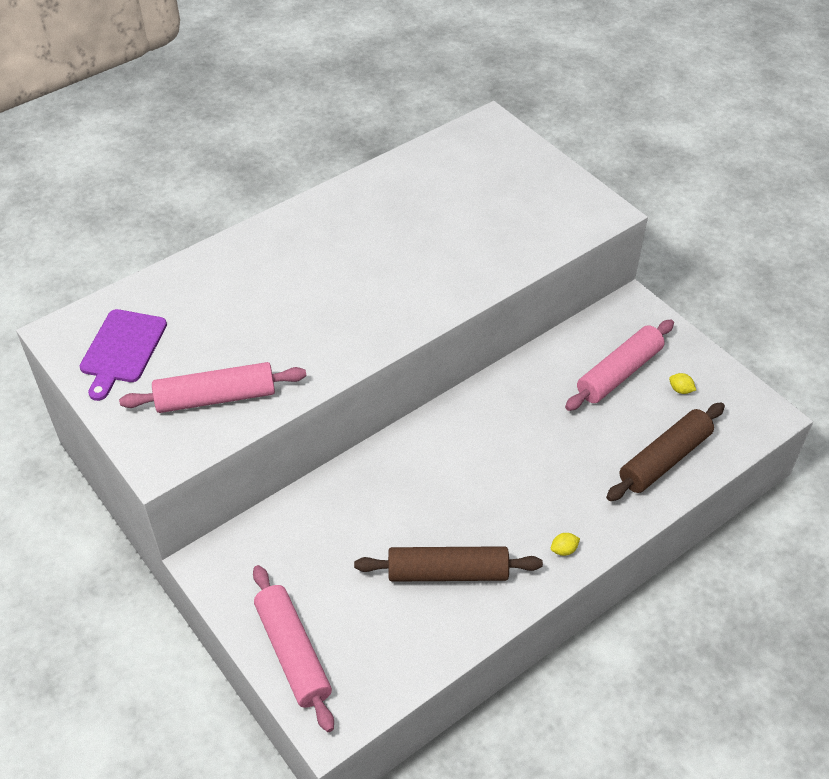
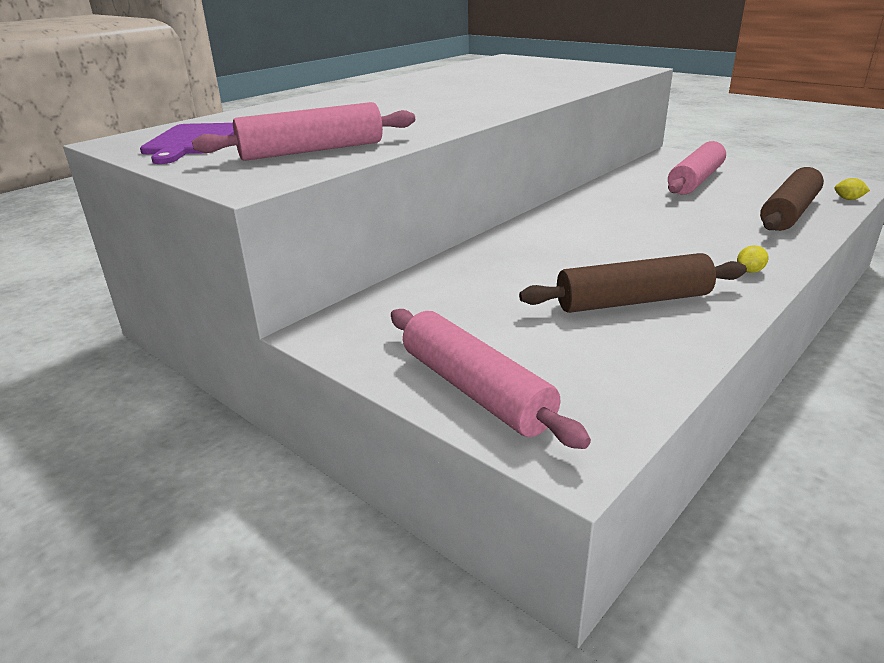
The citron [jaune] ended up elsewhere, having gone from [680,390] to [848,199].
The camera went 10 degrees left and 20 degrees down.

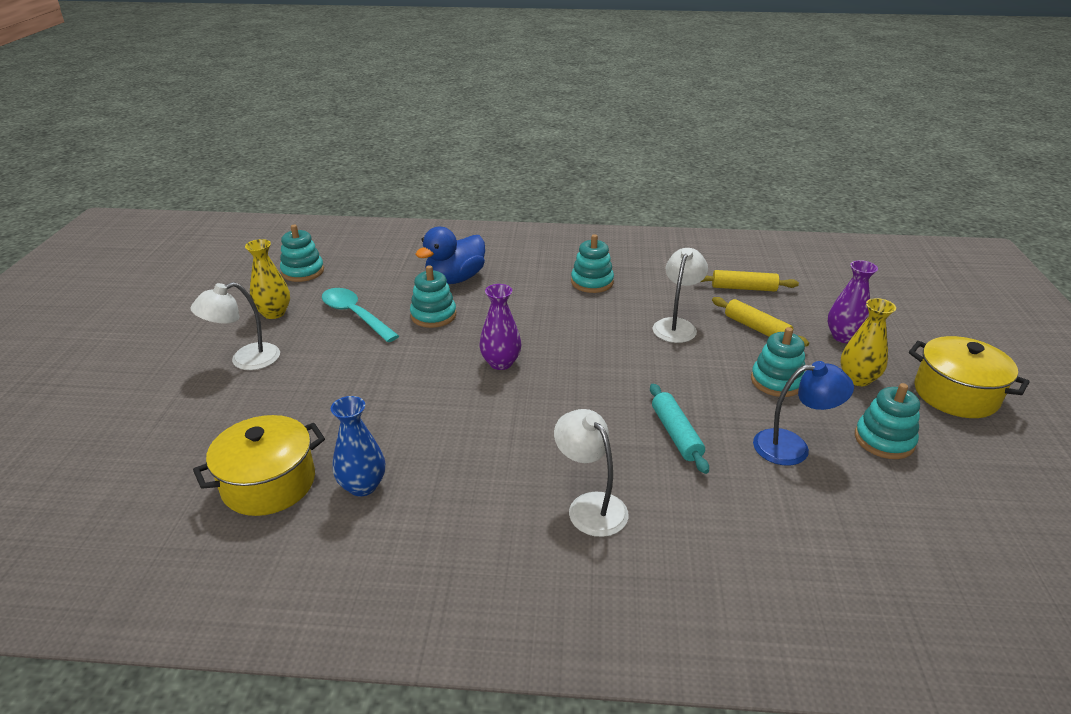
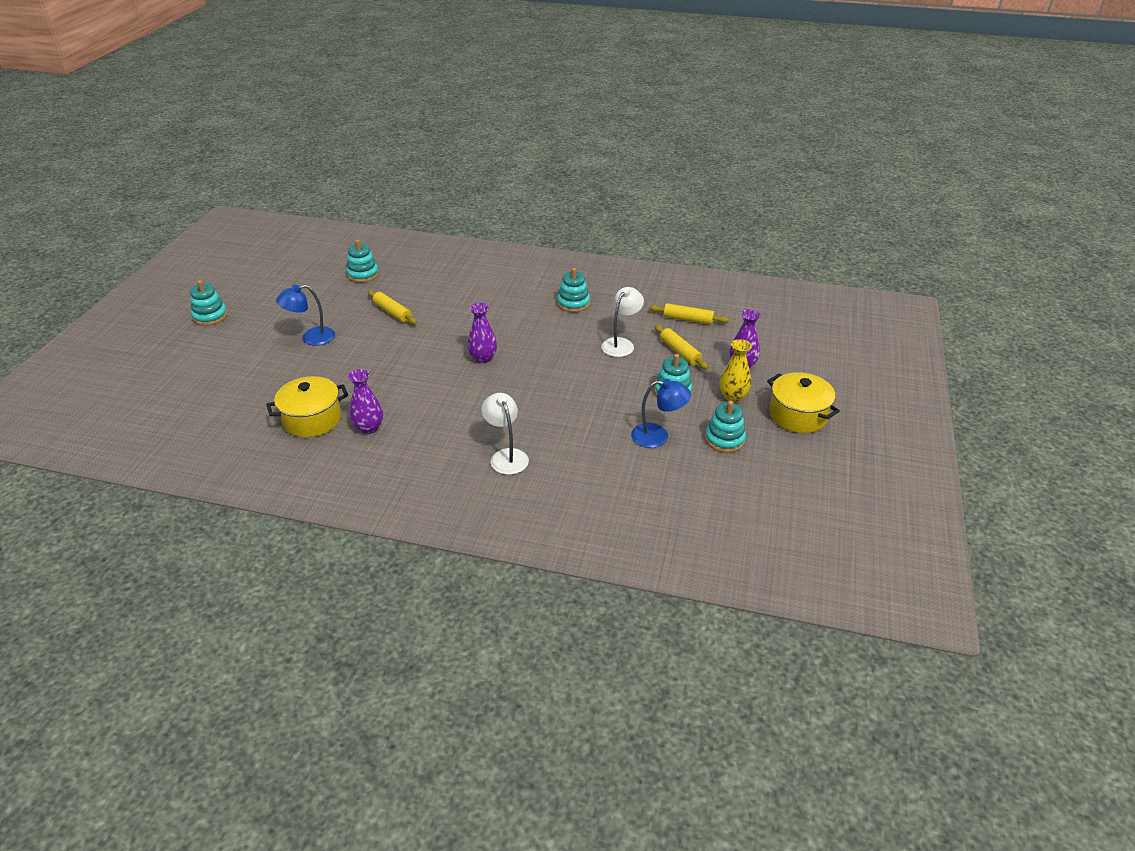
The second view lost the canard [bleu] at [455,279].
The second view lost the vase [jaune] at [274,313].
The jouet à empiler [turquoise] ended up elsewhere, having gone from [433,315] to [210,316].
What was the lampe [blanc] at [245,360] turned into the lampe [bleu] at [311,338].
Where the cuillère [turquoise] stood at [355,315], the rouleau à pâtisserie [jaune] came to stand at [392,312].
The second view lost the rouleau à pâtisserie [turquoise] at [675,434].
What was the vase [bleu] at [362,486] turned into the vase [violet] at [369,428].
The camera went 10 degrees right and 5 degrees up.

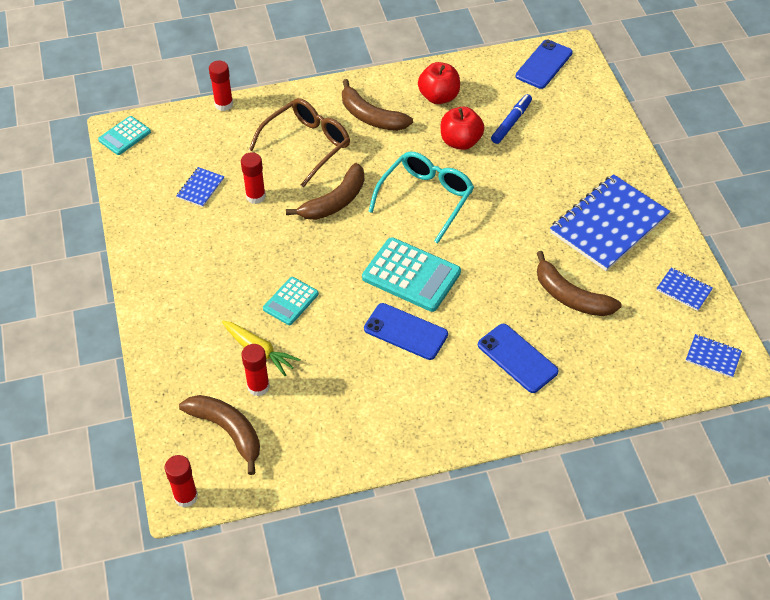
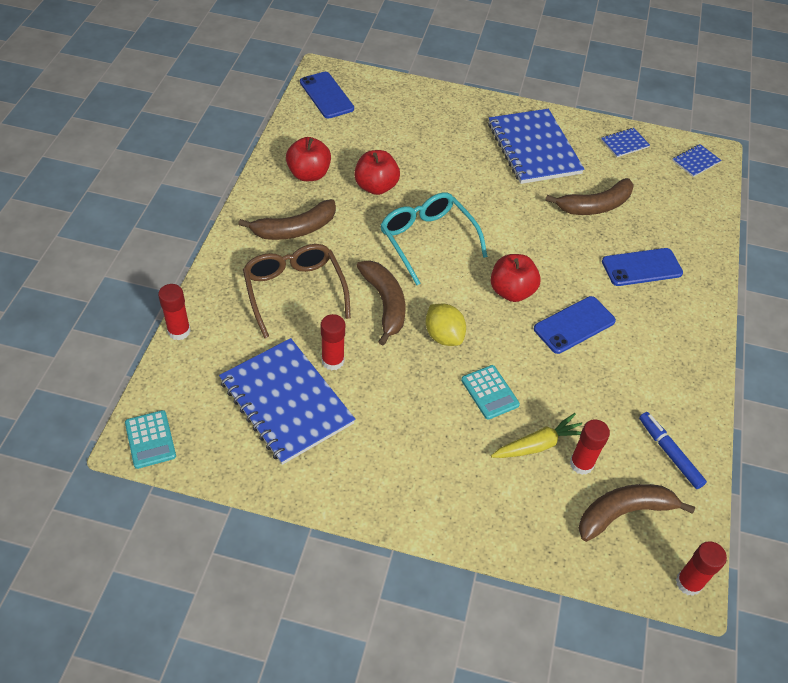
The feutre [bleu] ended up elsewhere, having gone from [511,122] to [669,453].
The size of the carnet [bleu] at [200,188] changed by a factor of 2.29.
Where the calculatrice [turquoise] stood at [411,275], the pomme [rouge] came to stand at [511,291].
The second view gained the citron [jaune] at [443,336].
The camera went 65 degrees left and 0 degrees up.

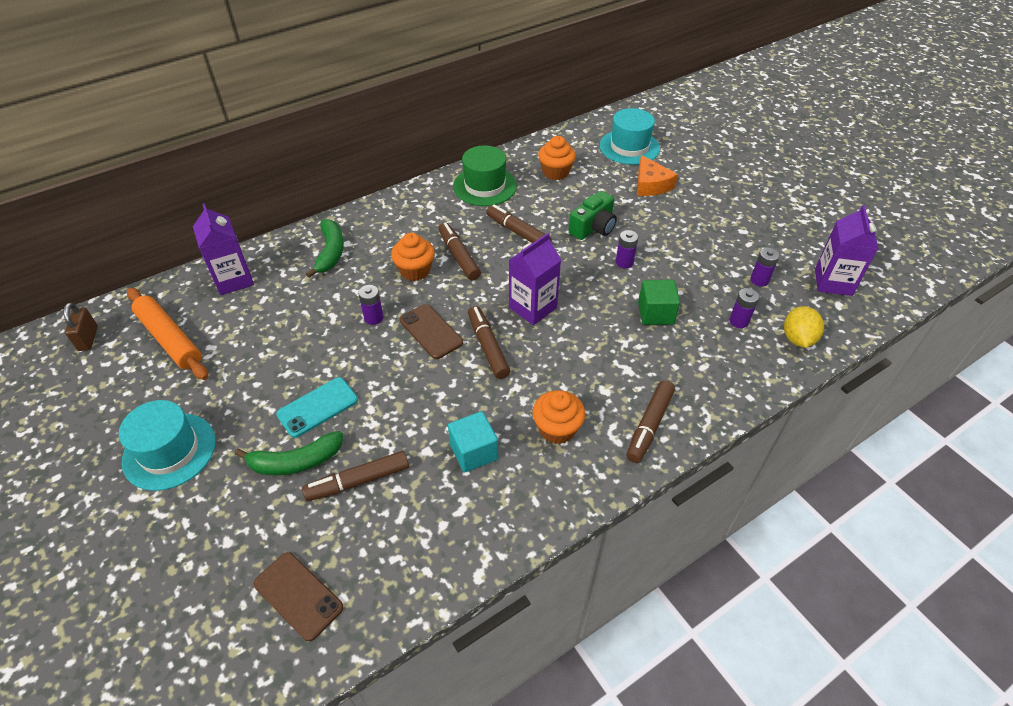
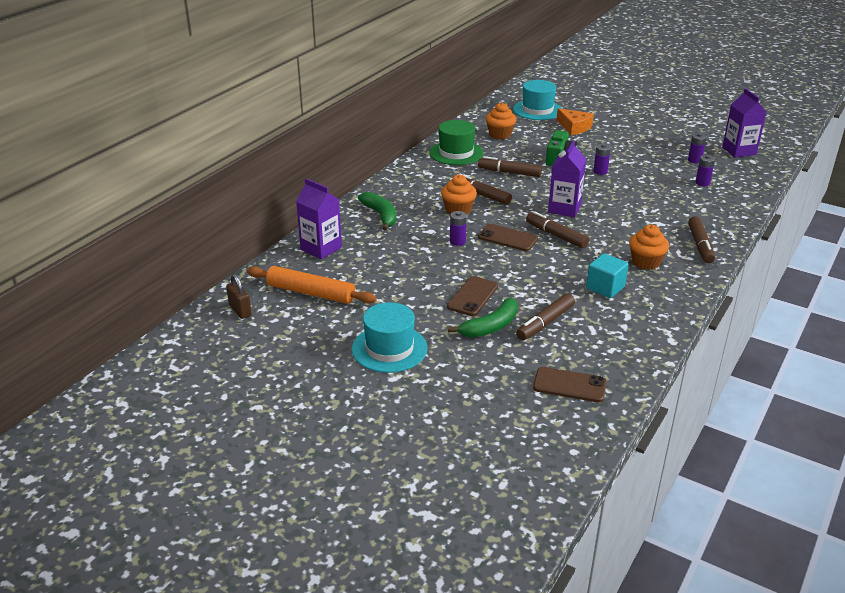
The second view lost the cube [vert] at [655,313].
The second view lost the citron [jaune] at [797,339].
What was the téléphone [turquoise] at [317,407] turned into the téléphone [marron] at [472,296].
The camera went 25 degrees left and 15 degrees down.

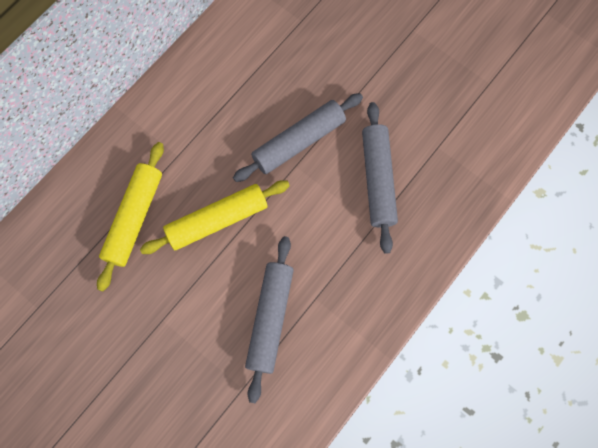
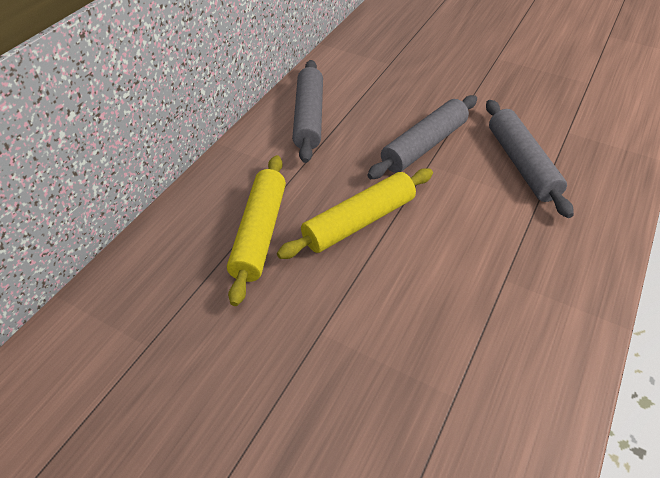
The rouleau à pâtisserie [gris] ended up elsewhere, having gone from [270,318] to [309,117].
The camera went 10 degrees left and 25 degrees down.

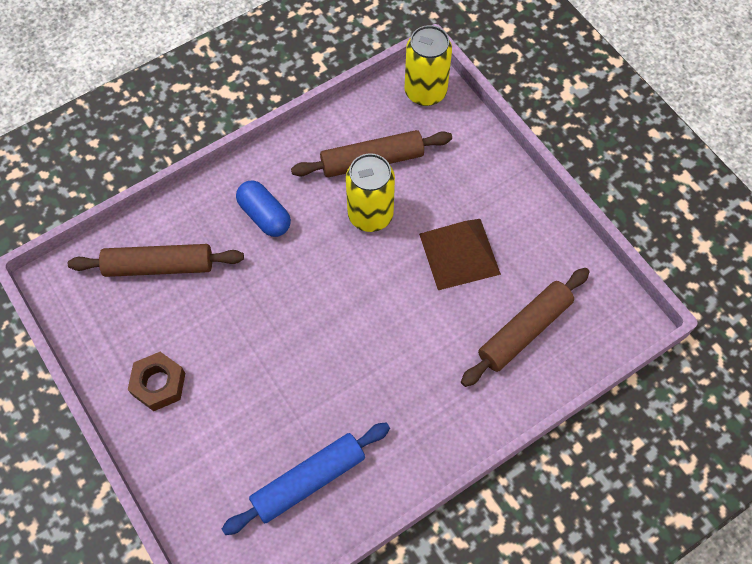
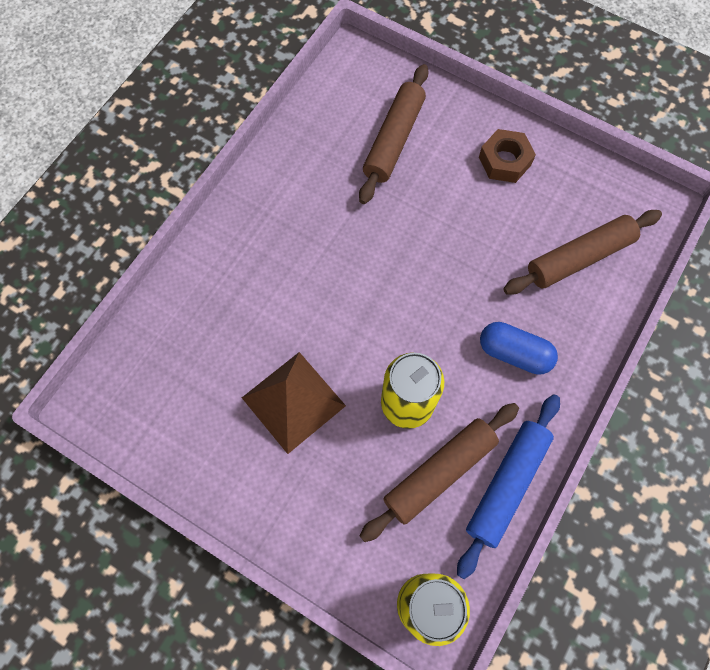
The rouleau à pâtisserie [marron] ended up elsewhere, having gone from [524,330] to [394,140].
The rouleau à pâtisserie [bleu] ended up elsewhere, having gone from [309,481] to [506,484].
The camera went 155 degrees right and 5 degrees up.

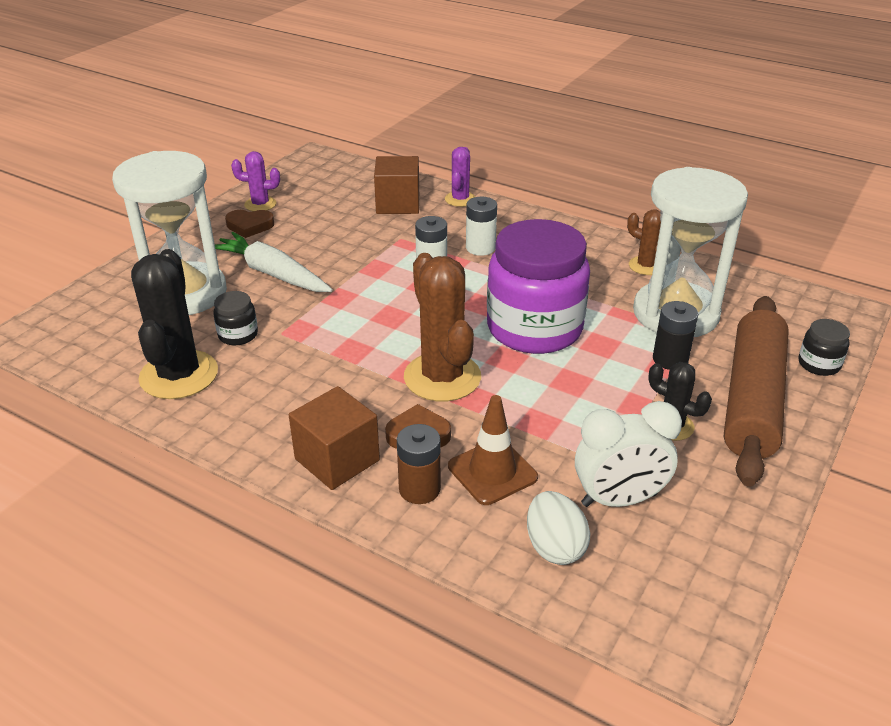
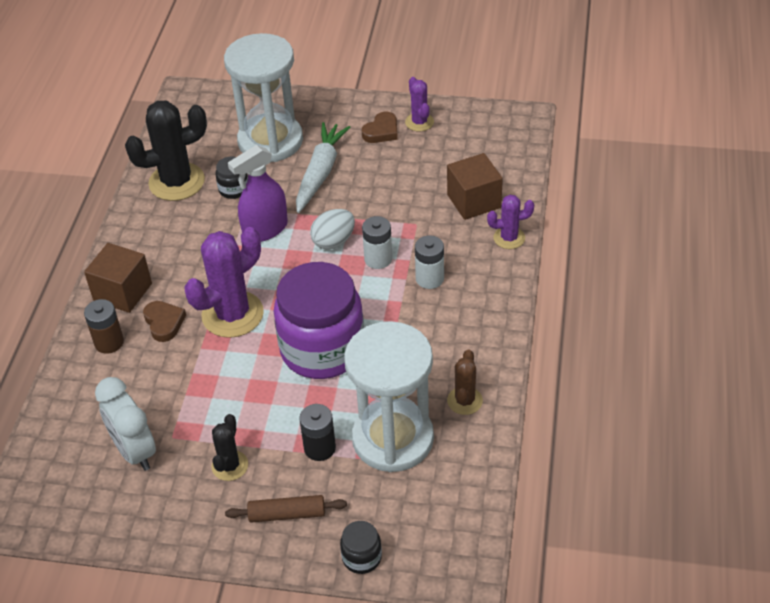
The cœur [marron] at [249,226] ended up facing another way, 120 degrees counterclockwise from before.
What was the cactus [marron] at [442,377] turned into the cactus [violet] at [232,314].
The size of the rouleau à pâtisserie [marron] at [752,399] changed by a factor of 0.47.
The second view lost the cône de chantier [marron] at [492,472].
The œuf [blanc] ended up elsewhere, having gone from [554,547] to [333,241].
The second view gained the vaporisateur [violet] at [265,229].
The camera went 70 degrees right and 10 degrees up.

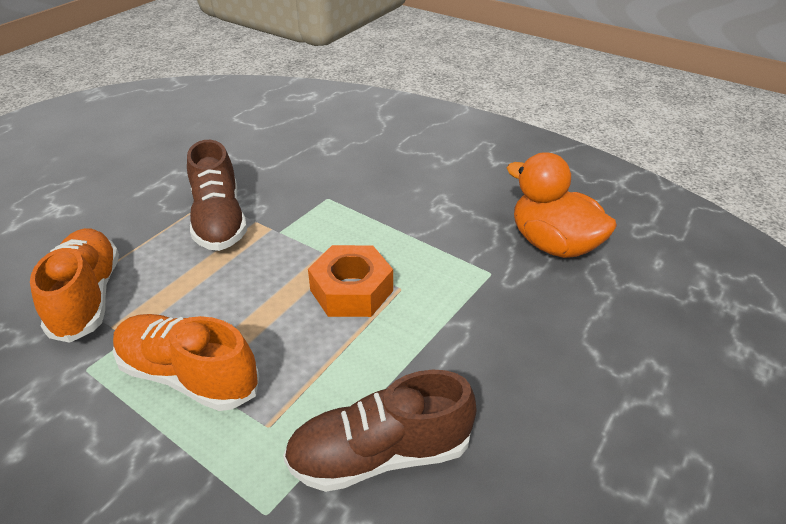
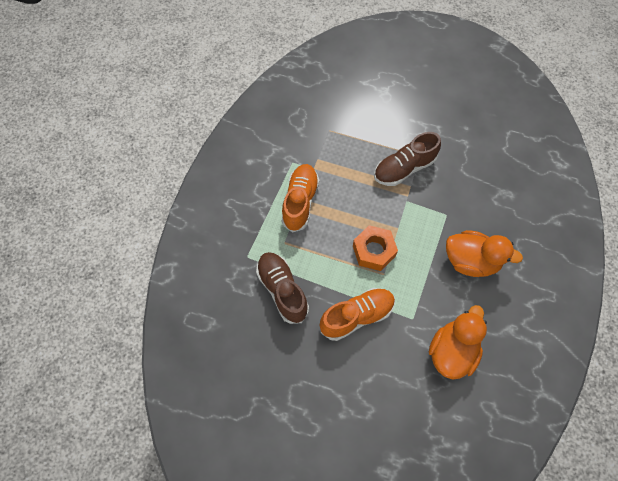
The chaussure [orange] ended up elsewhere, having gone from [87,297] to [357,316].
The second view gained the canard [orange] at [470,261].
The camera went 75 degrees right and 25 degrees up.

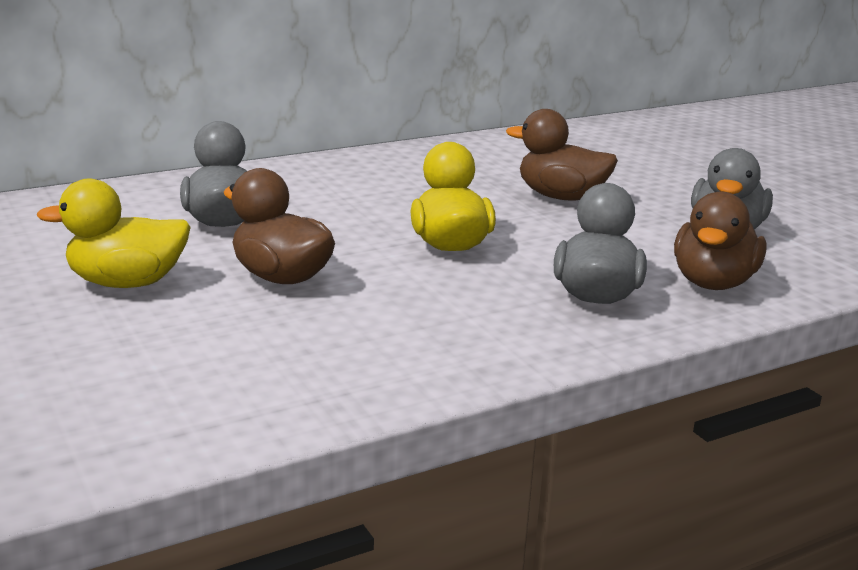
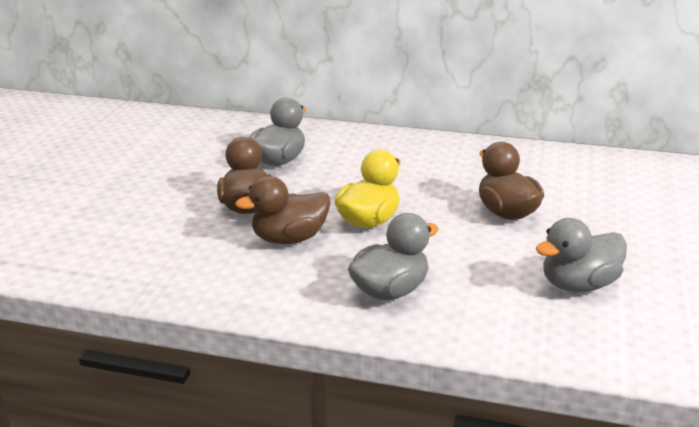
The second view lost the canard [jaune] at [127,283].
The canard [marron] ended up elsewhere, having gone from [713,283] to [289,238].
The camera went 45 degrees right and 5 degrees up.

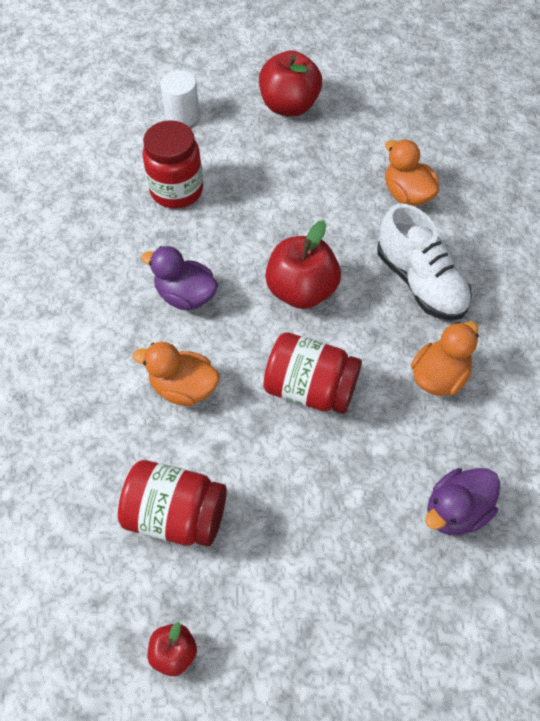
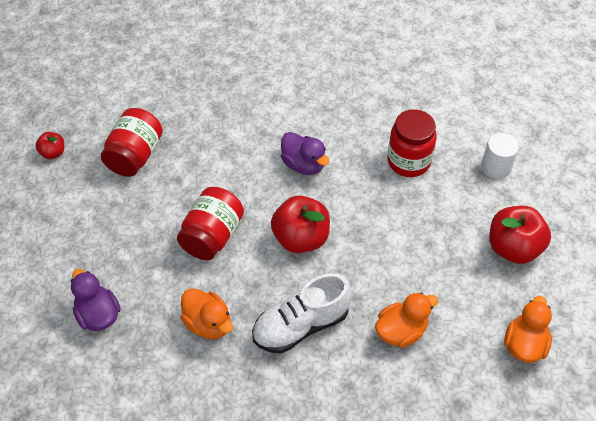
The canard [violet] at [185,296] ended up facing another way, 105 degrees clockwise from before.
The canard [orange] ended up elsewhere, having gone from [183,388] to [524,344].
The camera went 95 degrees right and 5 degrees down.

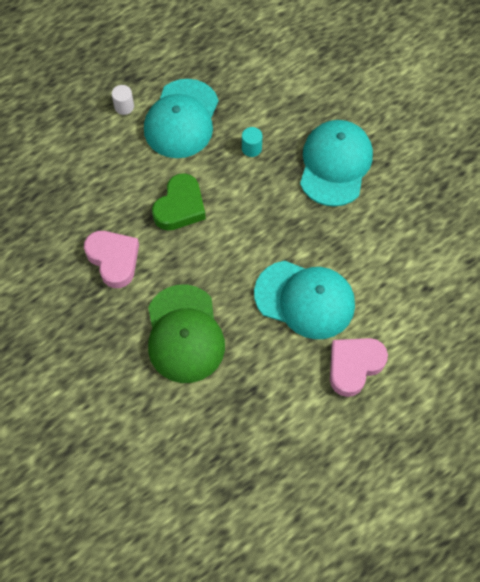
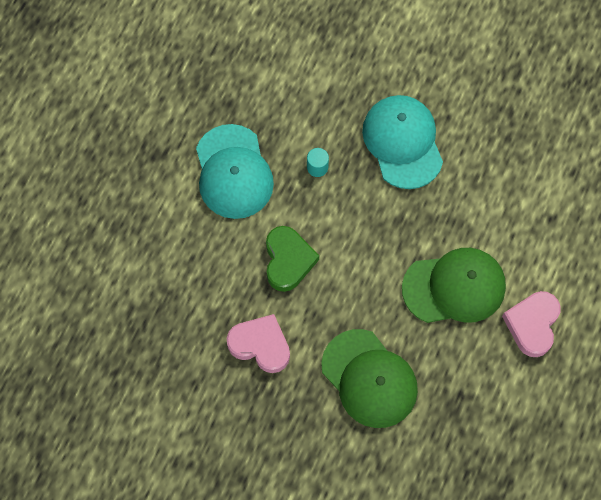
The second view lost the cylindre [blanc] at [124,107].
What was the casquette [turquoise] at [305,299] turned into the casquette [vert] at [454,287].
The camera went 30 degrees left and 5 degrees up.

